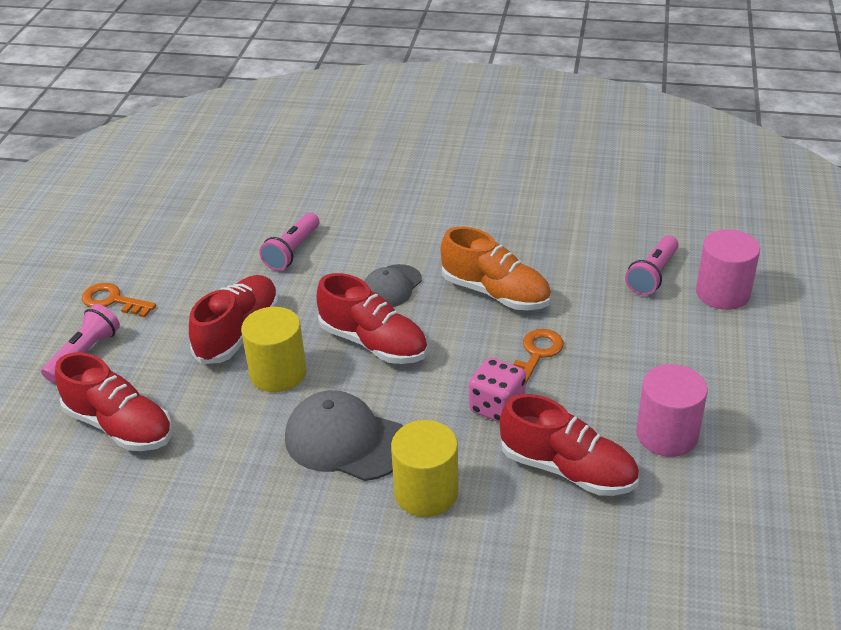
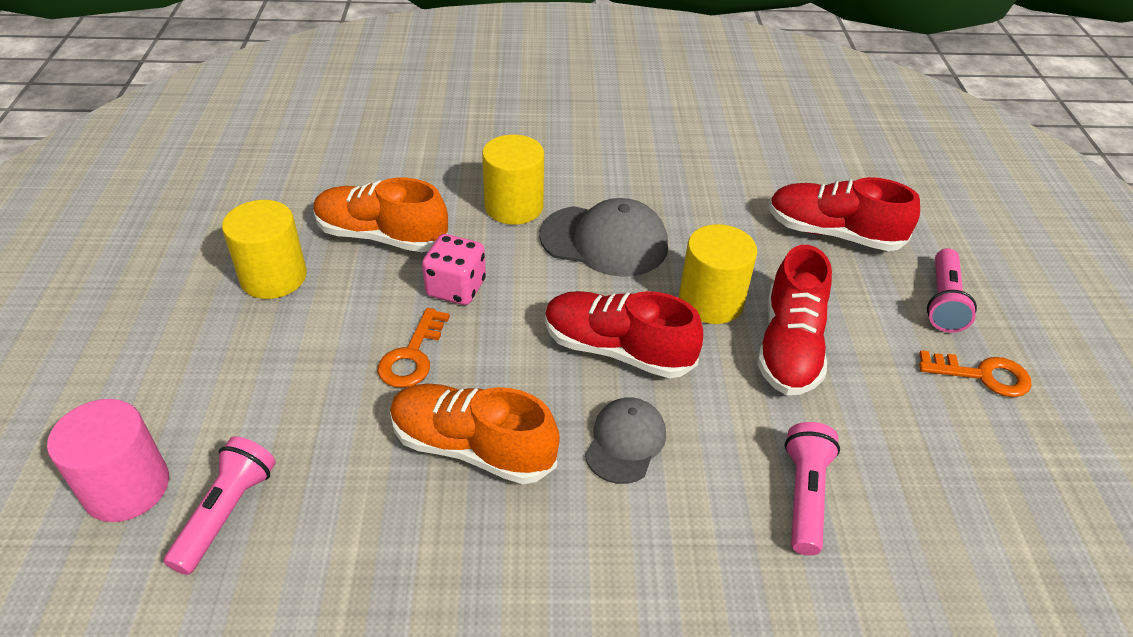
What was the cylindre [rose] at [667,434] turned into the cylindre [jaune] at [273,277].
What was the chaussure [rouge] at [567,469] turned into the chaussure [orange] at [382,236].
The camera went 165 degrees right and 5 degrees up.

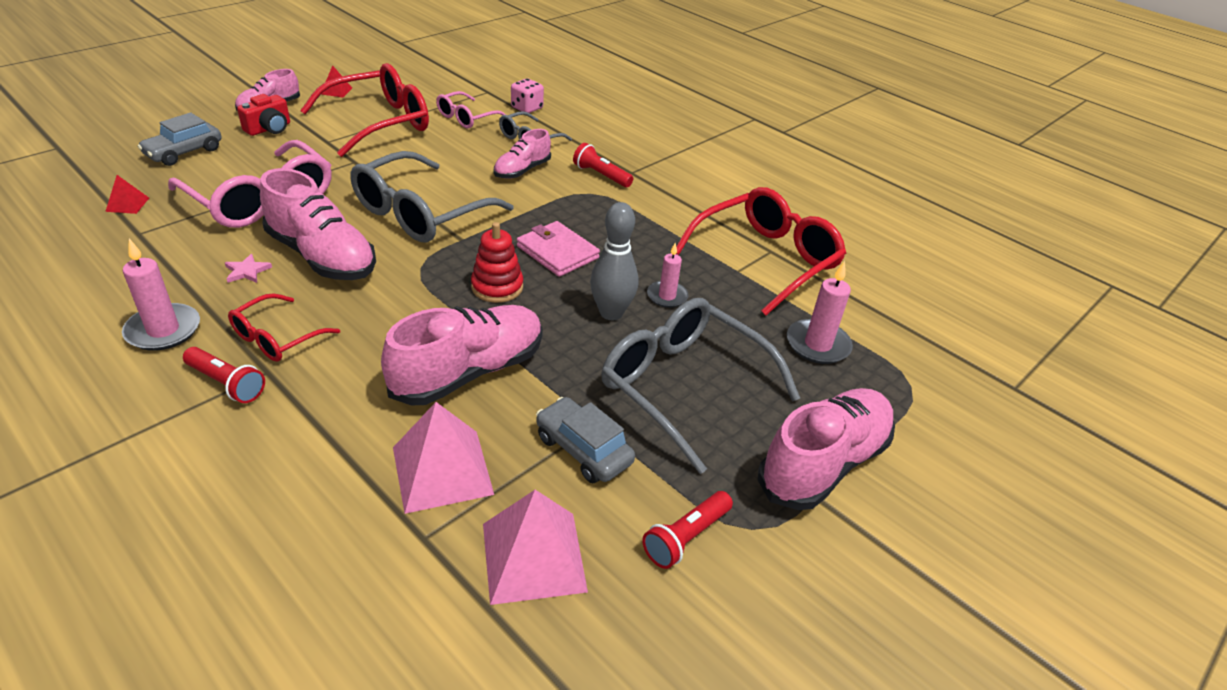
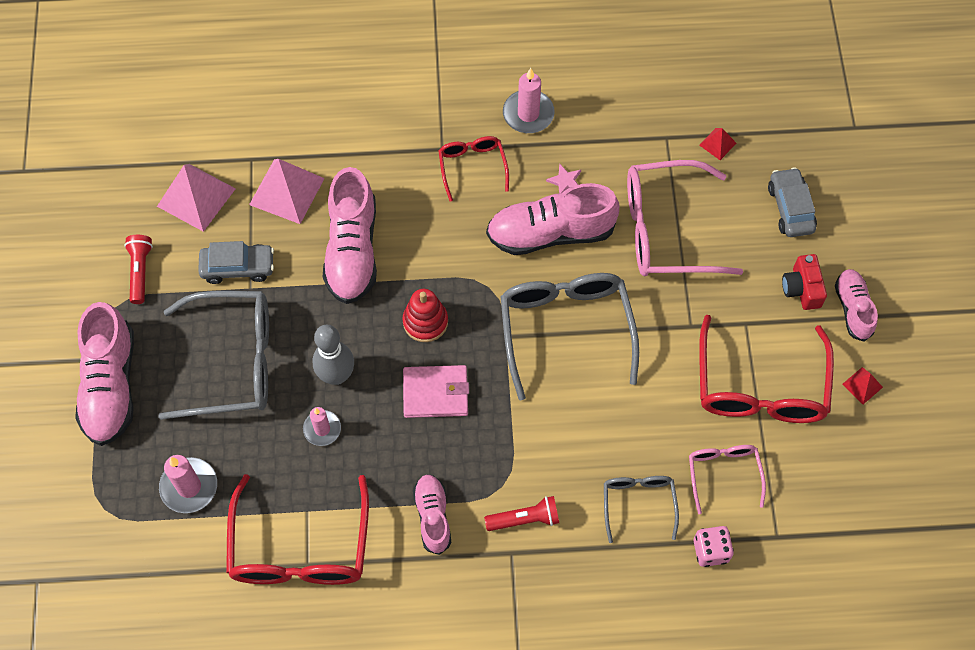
The chaussure [rose] ended up elsewhere, having gone from [522,170] to [433,516].
The second view lost the lampe de poche [rouge] at [226,384].
The camera went 135 degrees right and 25 degrees up.

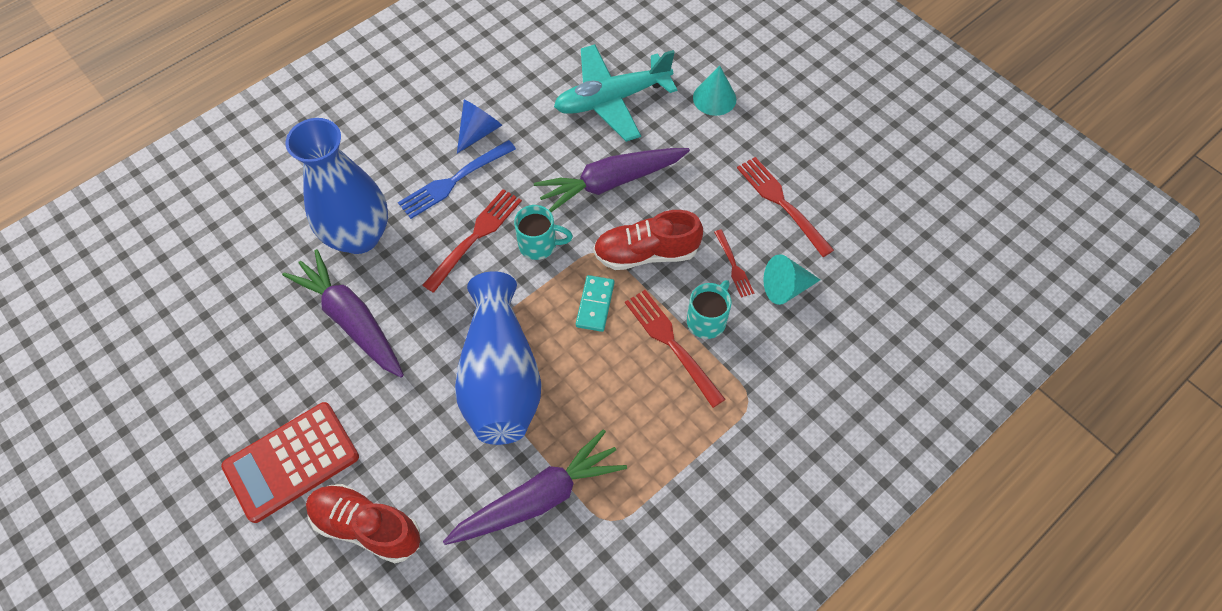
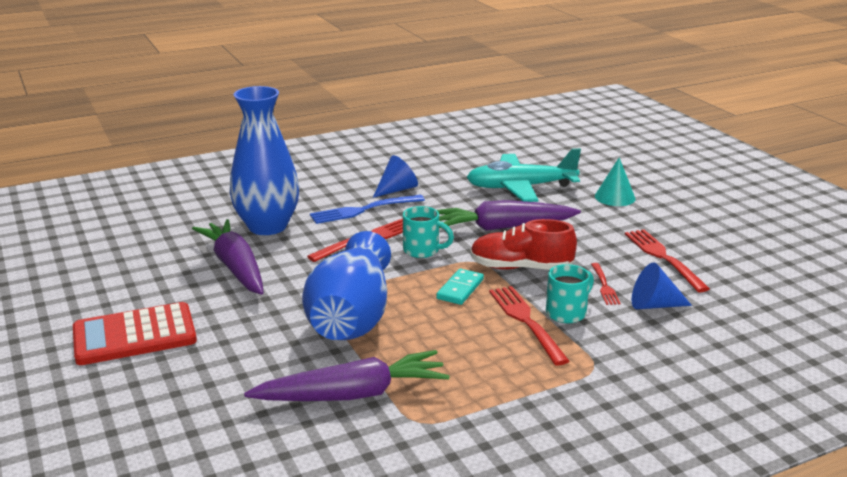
What was the cône [turquoise] at [786,288] turned into the cône [bleu] at [654,305].
The second view lost the chaussure [rouge] at [367,527].
The camera went 15 degrees right and 35 degrees down.

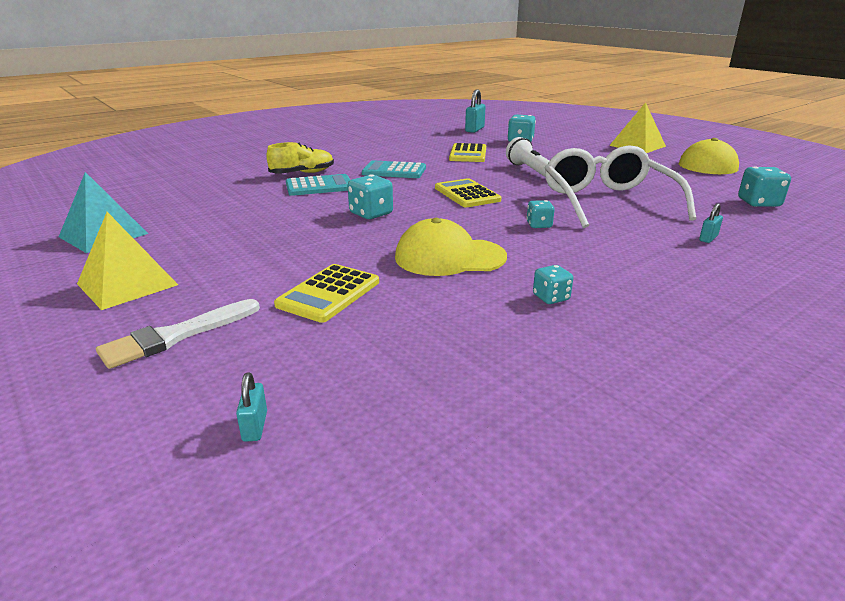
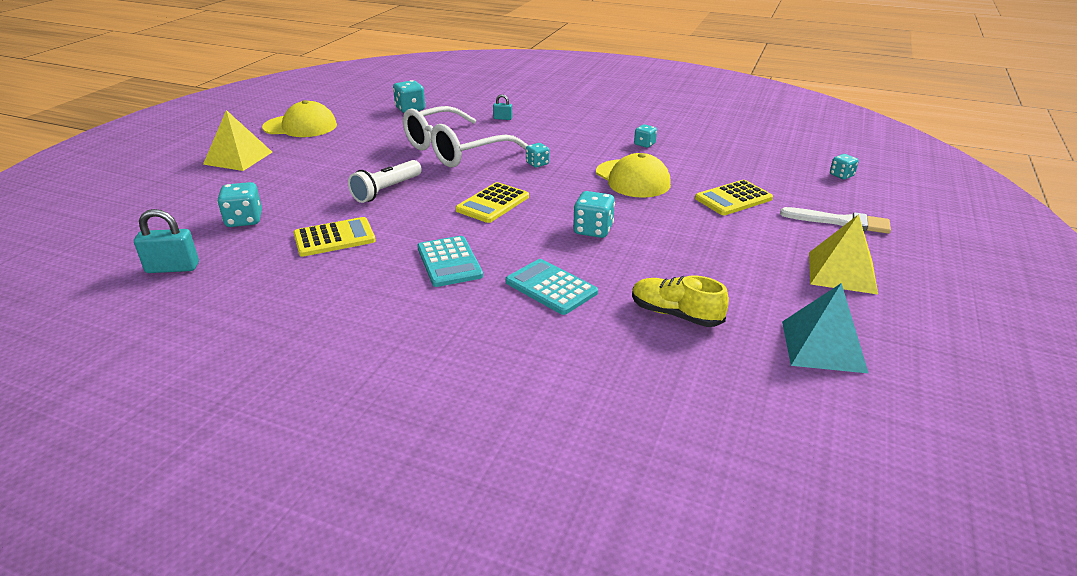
The chaussure [jaune] ended up elsewhere, having gone from [302,173] to [675,314].
The calculatrice [jaune] at [329,293] ended up facing another way, 150 degrees clockwise from before.
Where the cadenas [turquoise] stood at [255,426], the dé [turquoise] came to stand at [841,175].
The camera went 120 degrees left and 5 degrees up.

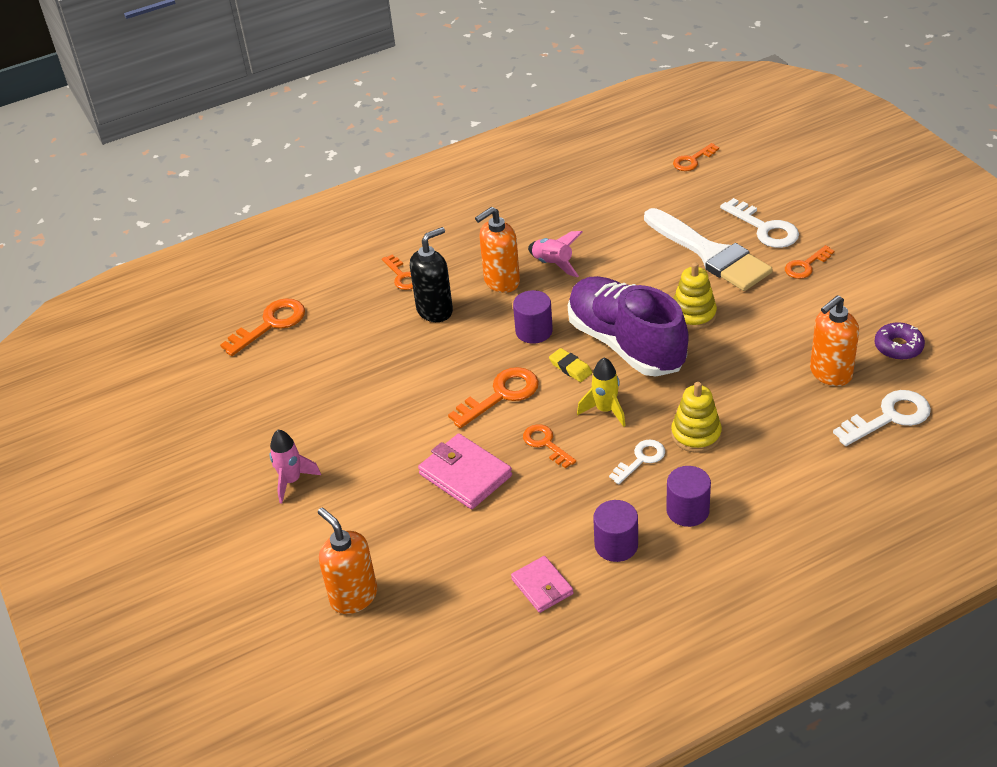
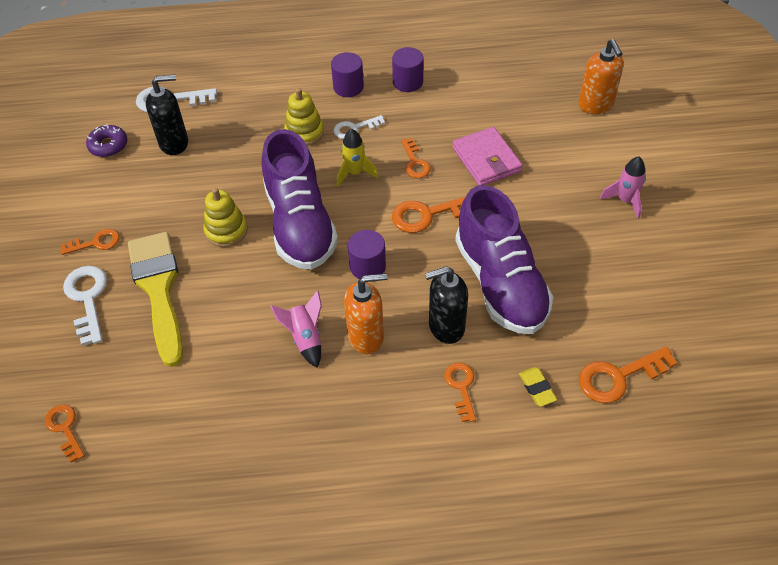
The clé [orange] at [692,160] ended up facing another way, 105 degrees counterclockwise from before.
What was the pinceau [blanc] at [710,254] turned into the pinceau [jaune] at [159,289].
What was the distributeur de savon [orange] at [830,373] turned into the distributeur de savon [noir] at [174,143].
The gomme [jaune] ended up elsewhere, having gone from [570,368] to [537,388].
The second view lost the portefeuille [rose] at [542,586].
The second view gained the chaussure [violet] at [500,283].
The camera went 160 degrees left and 10 degrees up.

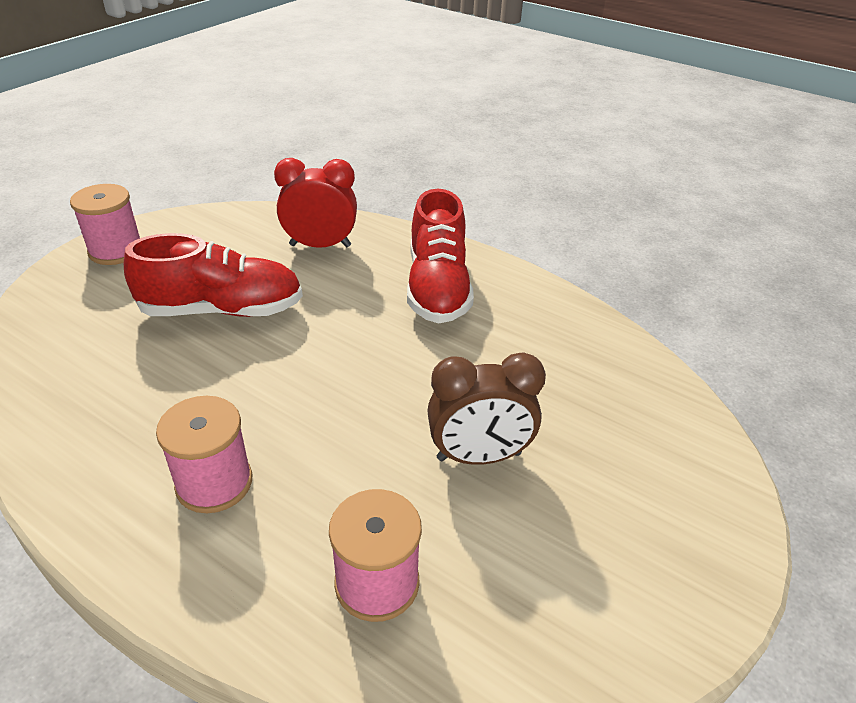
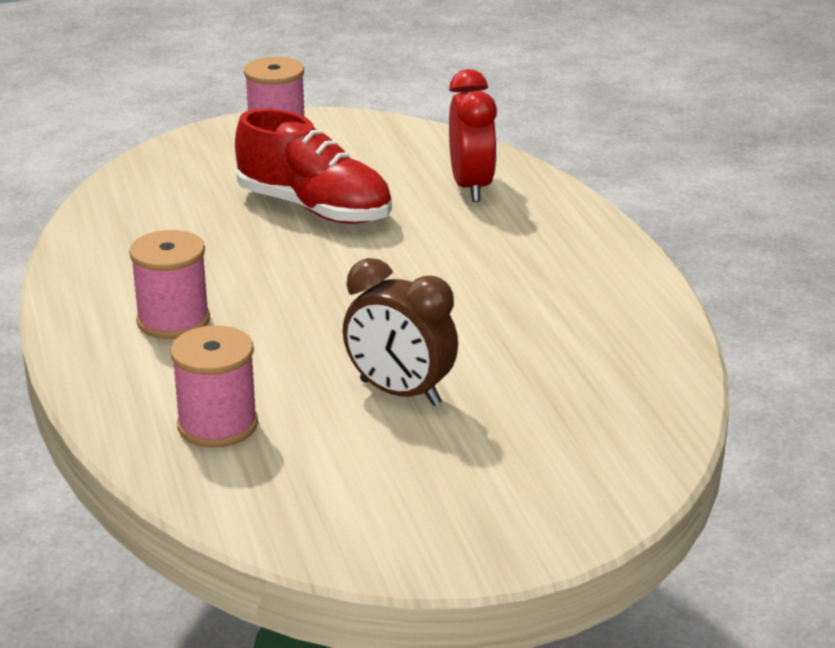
The réveil [rouge] at [320,245] ended up facing another way, 45 degrees clockwise from before.
The second view lost the chaussure [rouge] at [437,287].
The camera went 40 degrees right and 10 degrees down.

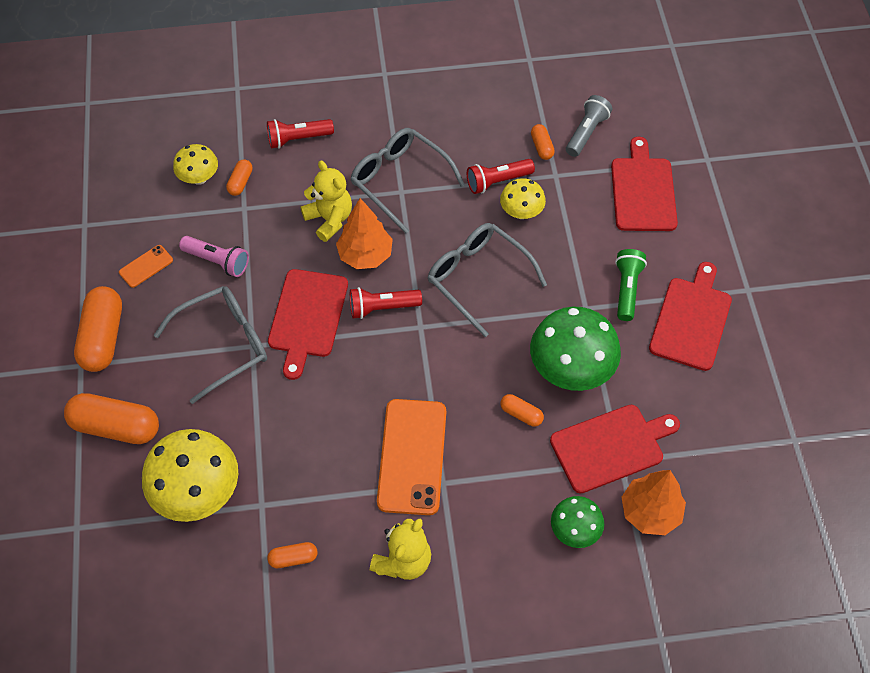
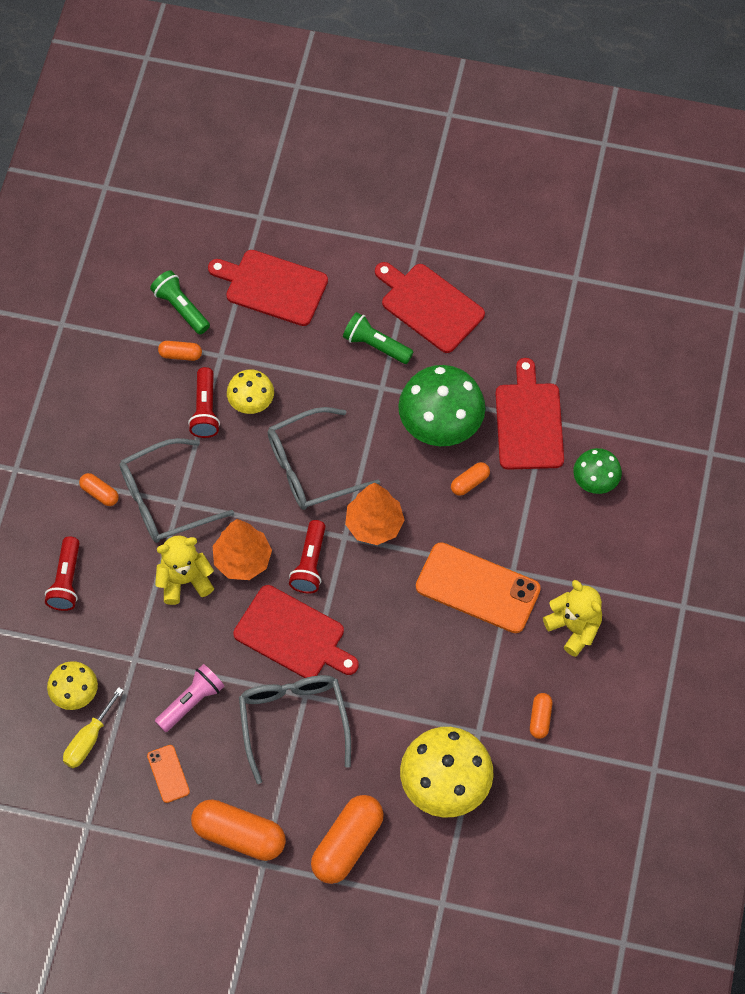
What was the lampe de poche [gris] at [586,132] turned into the lampe de poche [vert] at [181,308].
The gélule [orange] ended up elsewhere, having gone from [240,182] to [99,493].
The arbre [orange] ended up elsewhere, having gone from [650,512] to [374,525].
The second view gained the tournevis [jaune] at [88,740].
The camera went 70 degrees left and 5 degrees up.

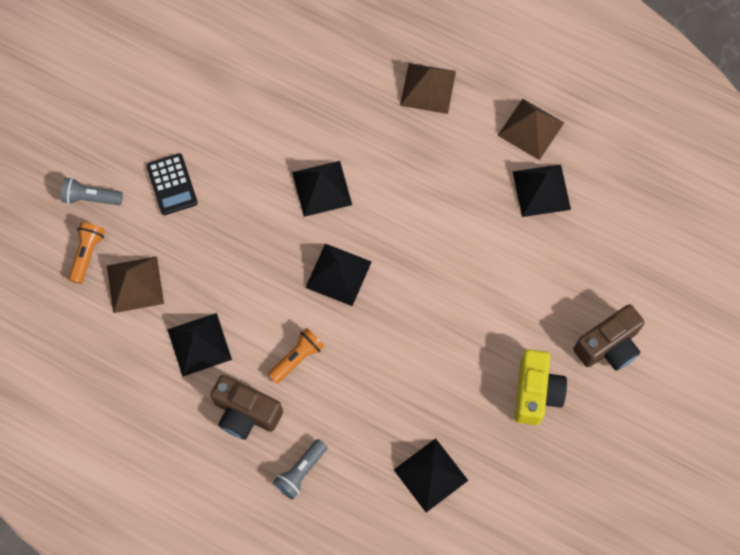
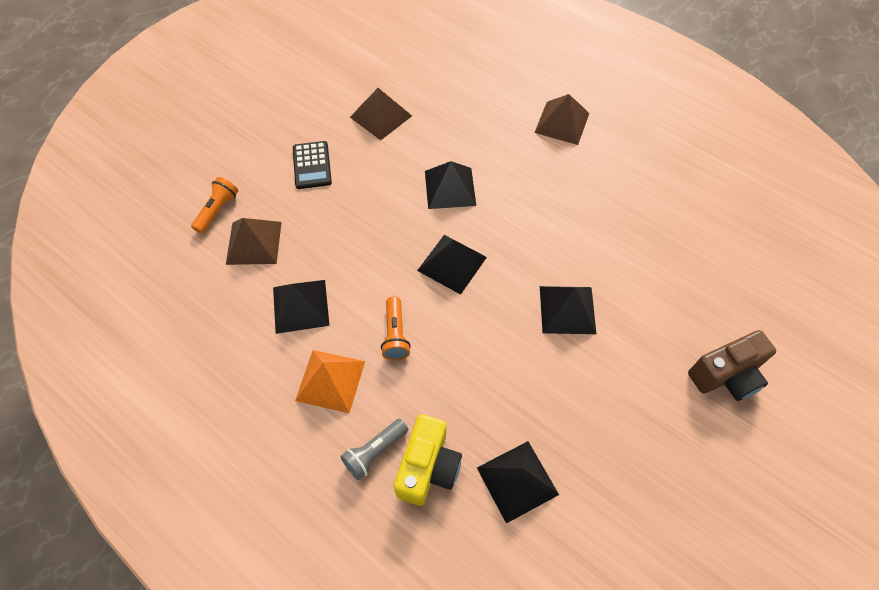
The pyramide [marron] ended up elsewhere, having gone from [531,129] to [381,116].
The pyramide [noir] ended up elsewhere, having gone from [541,190] to [567,309].
The second view lost the lampe de poche [gris] at [91,198].
The lampe de poche [orange] at [297,358] ended up facing another way, 120 degrees clockwise from before.
The appareil photo [jaune] ended up elsewhere, having gone from [536,393] to [428,467].
Where the appareil photo [marron] stood at [246,413], the pyramide [orange] came to stand at [330,380].
The camera went 10 degrees right and 10 degrees down.

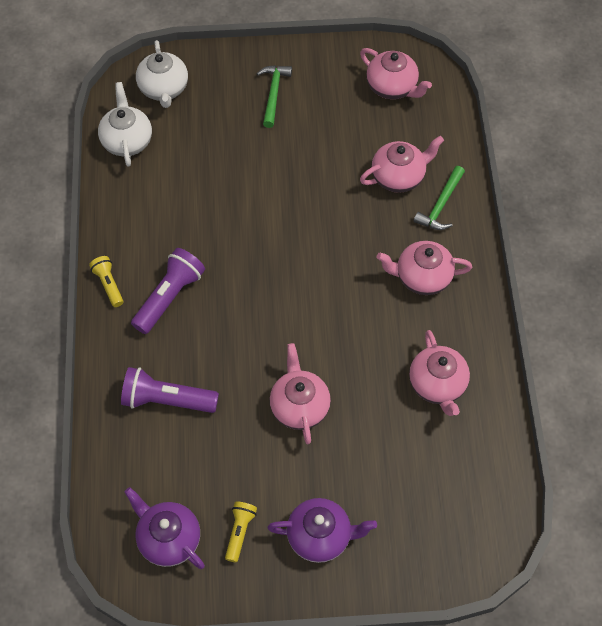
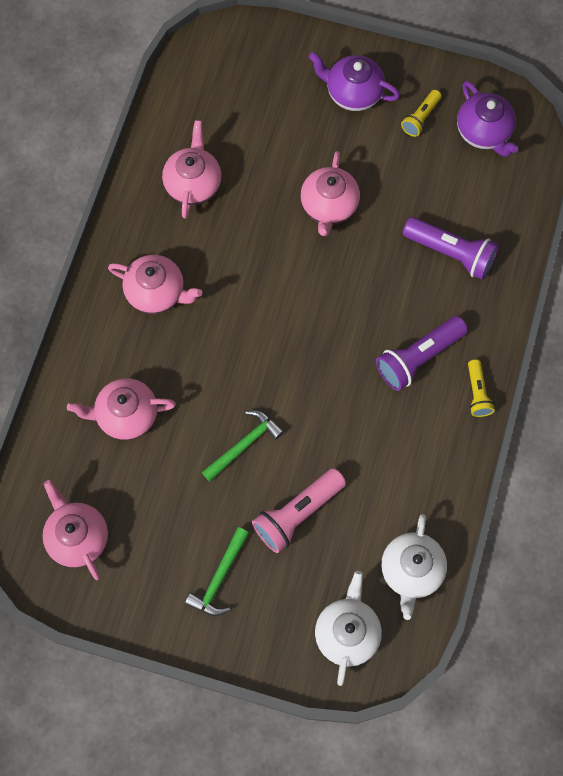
The marteau [vert] ended up elsewhere, having gone from [440,205] to [244,444].
The second view gained the lampe de poche [rose] at [297,514].
The camera went 160 degrees left and 10 degrees up.

